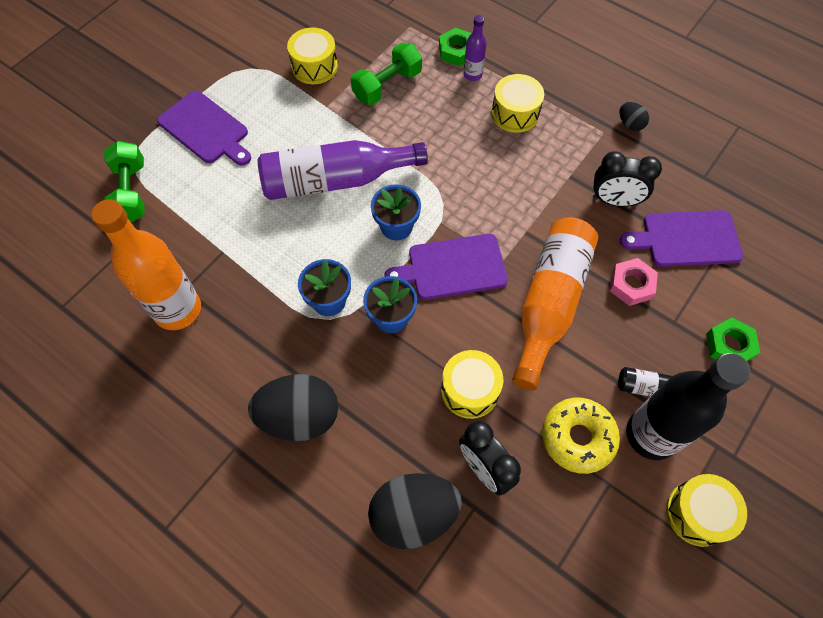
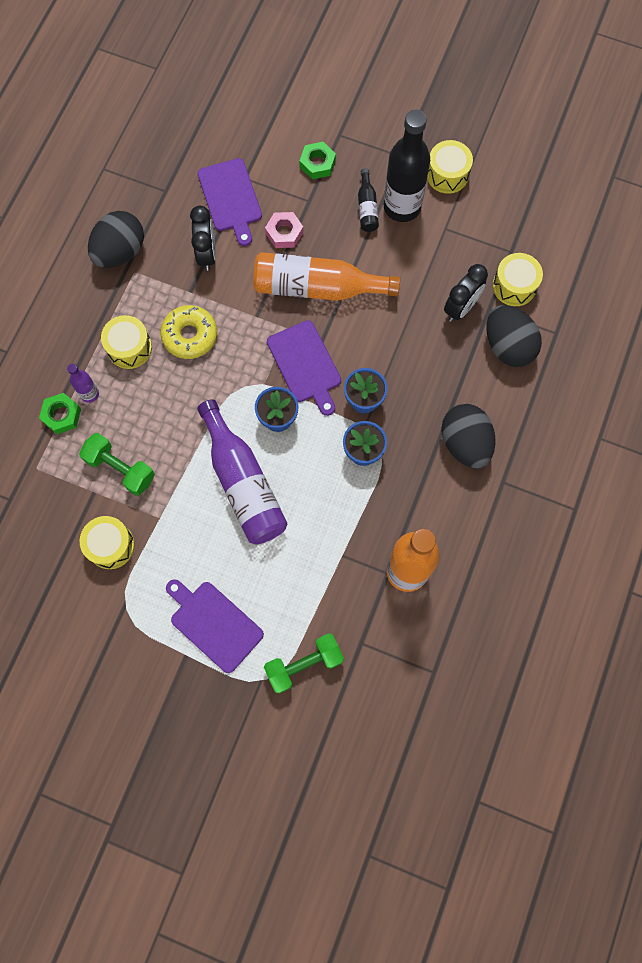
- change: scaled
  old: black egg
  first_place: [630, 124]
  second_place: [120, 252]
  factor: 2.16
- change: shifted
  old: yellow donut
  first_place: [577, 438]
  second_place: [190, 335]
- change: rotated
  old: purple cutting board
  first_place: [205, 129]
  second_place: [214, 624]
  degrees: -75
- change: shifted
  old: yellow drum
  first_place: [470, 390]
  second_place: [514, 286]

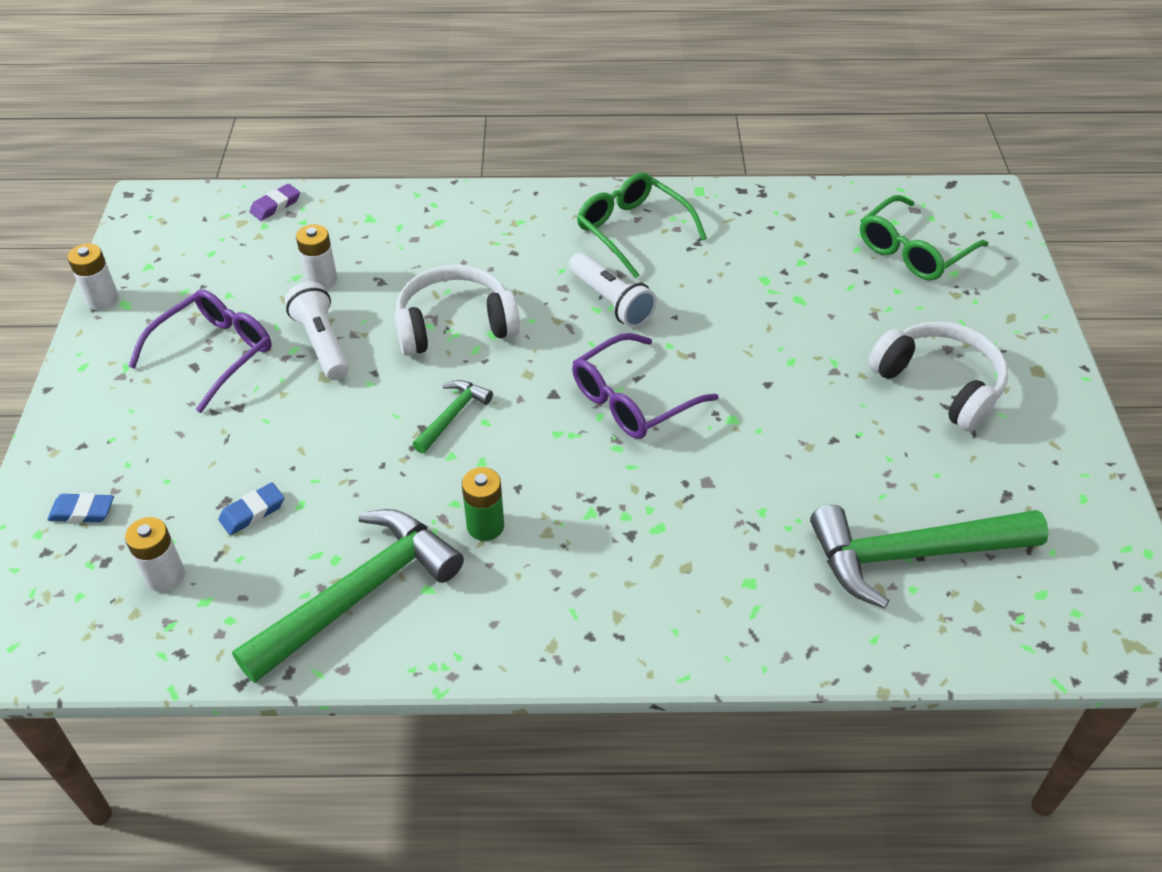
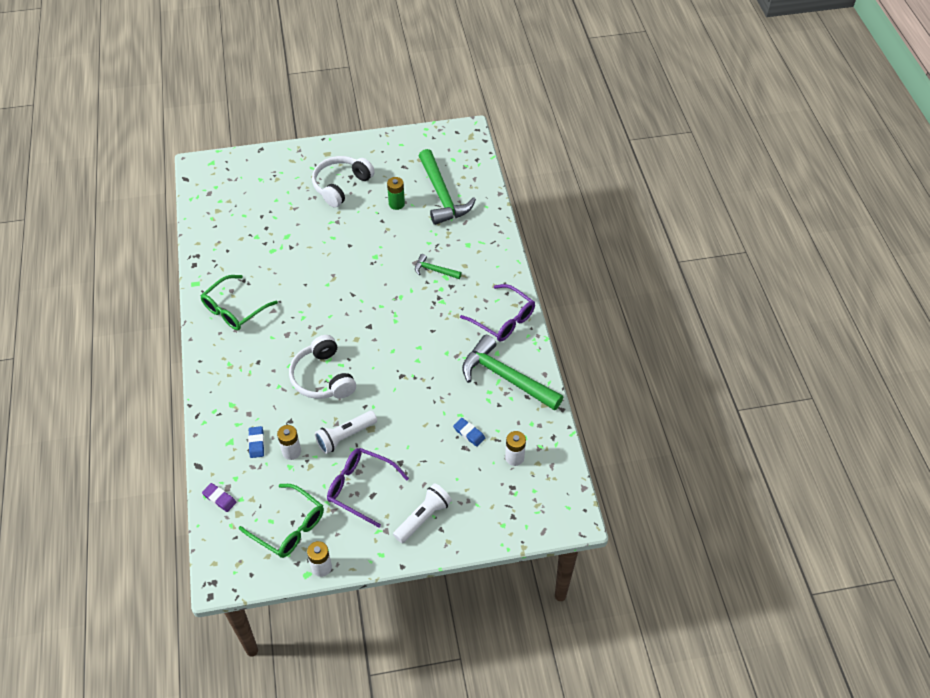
- change: shifted
  old: green glasses
  first_place: [913, 251]
  second_place: [289, 527]
- change: shifted
  old: blue eraser
  first_place: [82, 511]
  second_place: [256, 443]
- change: shifted
  old: green battery
  first_place: [485, 526]
  second_place: [396, 204]
- change: shifted
  old: white flashlight
  first_place: [611, 301]
  second_place: [423, 517]
- change: shifted
  old: green hammer
  first_place: [452, 415]
  second_place: [434, 270]
- change: shifted
  old: purple glasses
  first_place: [632, 400]
  second_place: [503, 320]

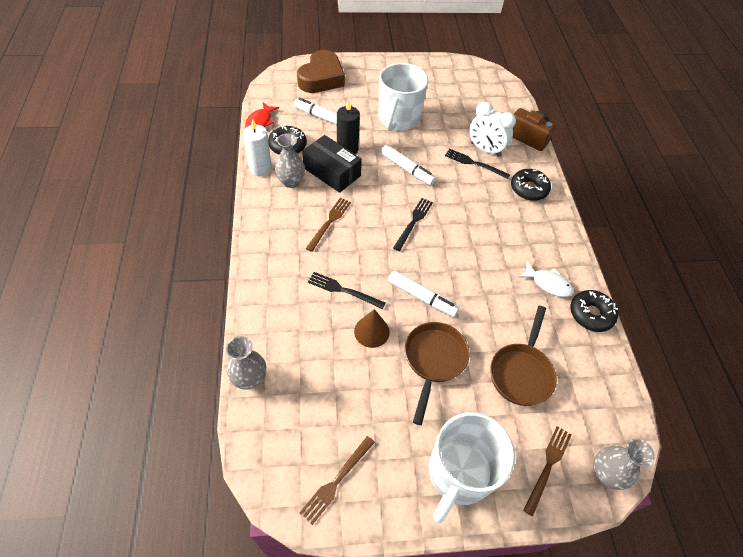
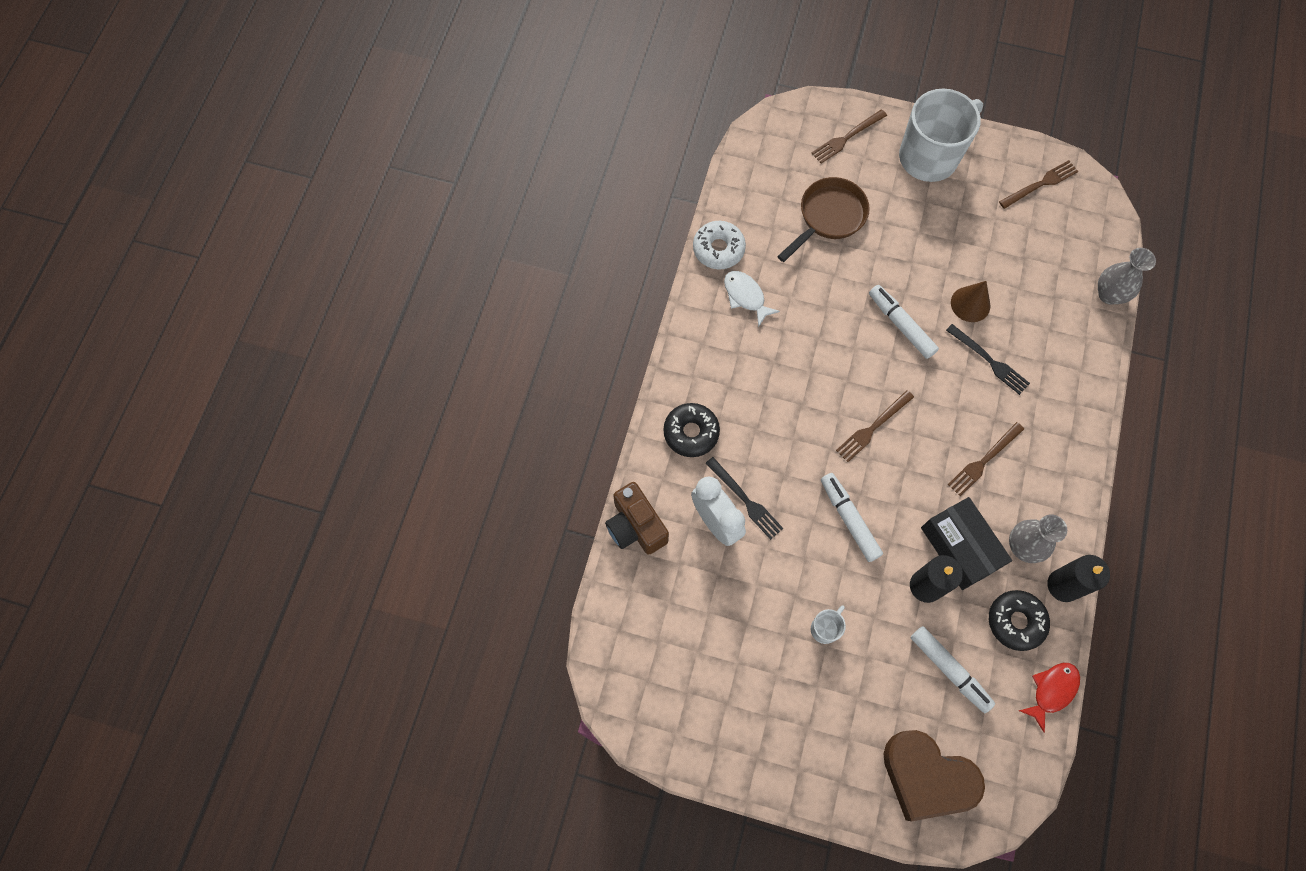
- change: repainted
  old: black donut
  new: white donut
  first_place: [591, 314]
  second_place: [718, 249]
- change: scaled
  old: white mug
  first_place: [398, 119]
  second_place: [825, 628]
  factor: 0.41
- change: repainted
  old: black fork
  new: brown fork
  first_place: [413, 222]
  second_place: [873, 427]
- change: rotated
  old: brown heart
  first_place: [321, 78]
  second_place: [926, 777]
  degrees: -105
- change: repainted
  old: white candle
  new: black candle
  first_place: [260, 168]
  second_place: [1063, 585]
- change: gone
  old: brown pan
  first_place: [433, 360]
- change: gone
  old: grey vase
  first_place: [605, 473]

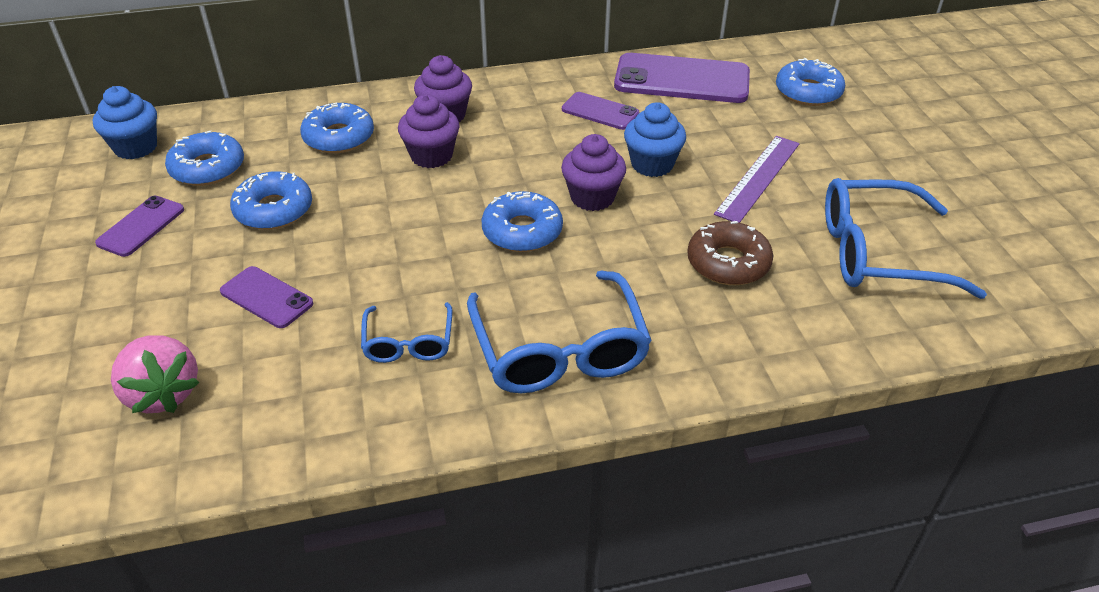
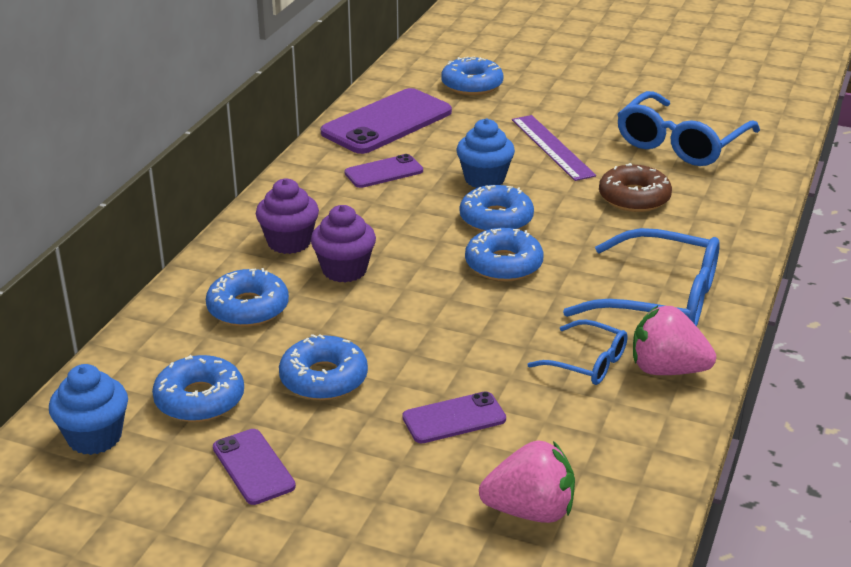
- change: swapped
  old: purple cupcake
  new: blue donut
  first_place: [592, 197]
  second_place: [496, 219]
- change: new
  new: pink strawberry
  second_place: [667, 369]

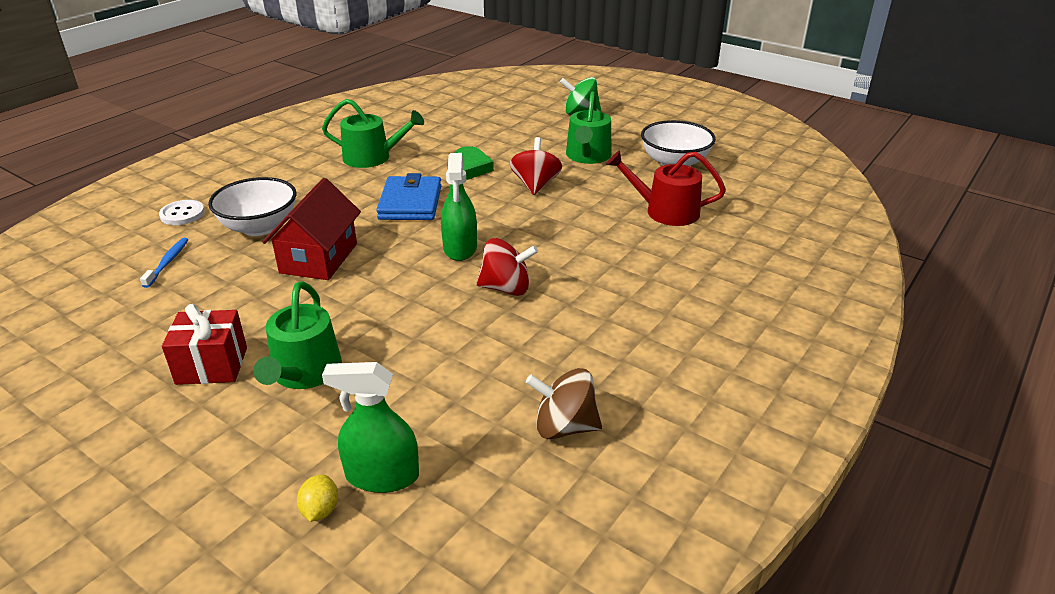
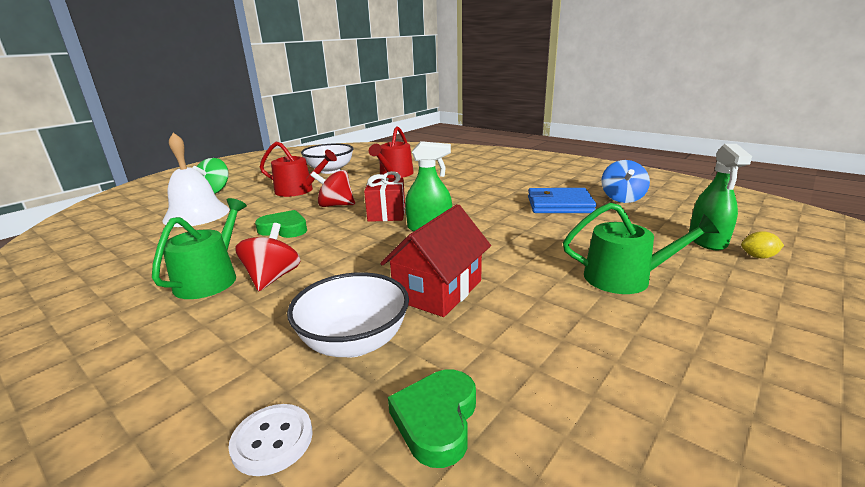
- change: new
  new: white bell
  second_place: [196, 214]
- change: shifted
  old: red spinning top
  first_place: [506, 288]
  second_place: [273, 278]
- change: repainted
  old: green watering can
  new: red watering can
  first_place: [588, 156]
  second_place: [298, 190]
- change: shifted
  old: red gift
  first_place: [212, 365]
  second_place: [387, 214]
- change: rotated
  old: red house
  first_place: [319, 258]
  second_place: [438, 290]
  degrees: -75
- change: swapped
  old: blue toothbrush
  new: green heart
  first_place: [167, 262]
  second_place: [436, 420]
- change: shifted
  old: blue wallet
  first_place: [410, 203]
  second_place: [559, 205]
- change: repainted
  old: brown spinning top
  new: blue spinning top
  first_place: [564, 427]
  second_place: [622, 198]

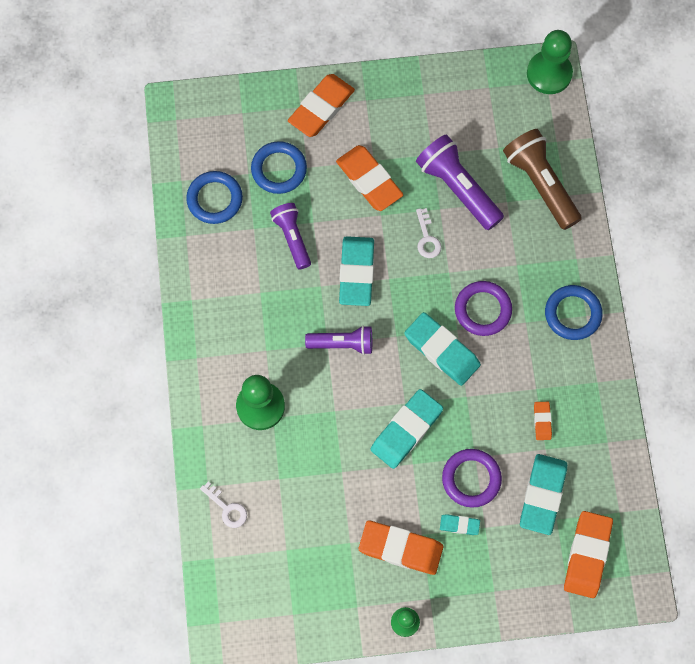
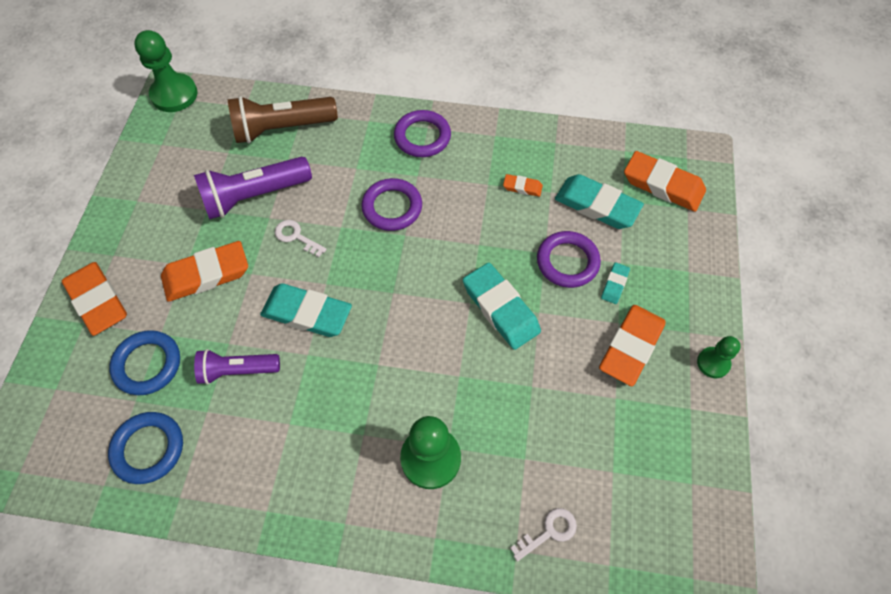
- change: rotated
  old: white key
  first_place: [427, 238]
  second_place: [296, 237]
  degrees: -150
- change: repainted
  old: blue ring
  new: purple ring
  first_place: [572, 314]
  second_place: [422, 137]
- change: gone
  old: purple flashlight
  first_place: [342, 343]
- change: gone
  old: turquoise eraser
  first_place: [442, 350]

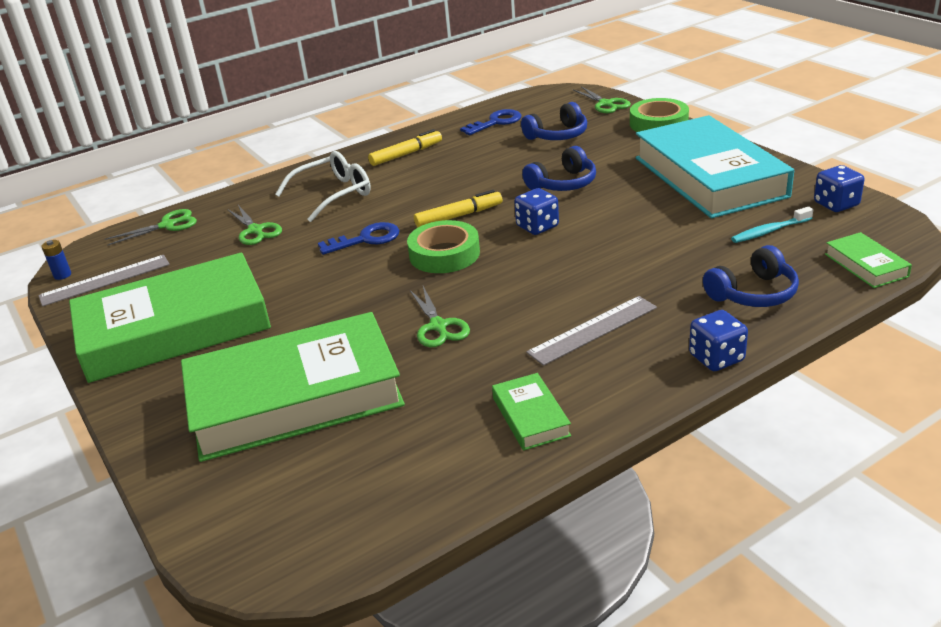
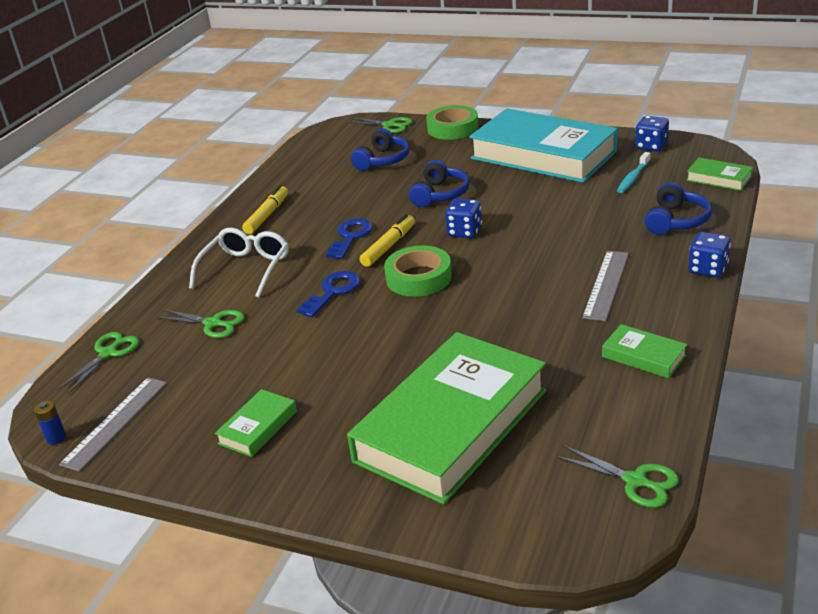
- change: scaled
  old: green book
  first_place: [174, 328]
  second_place: [258, 427]
  factor: 0.41
- change: shifted
  old: blue key
  first_place: [496, 122]
  second_place: [350, 237]
- change: shifted
  old: green scissors
  first_place: [438, 326]
  second_place: [635, 481]

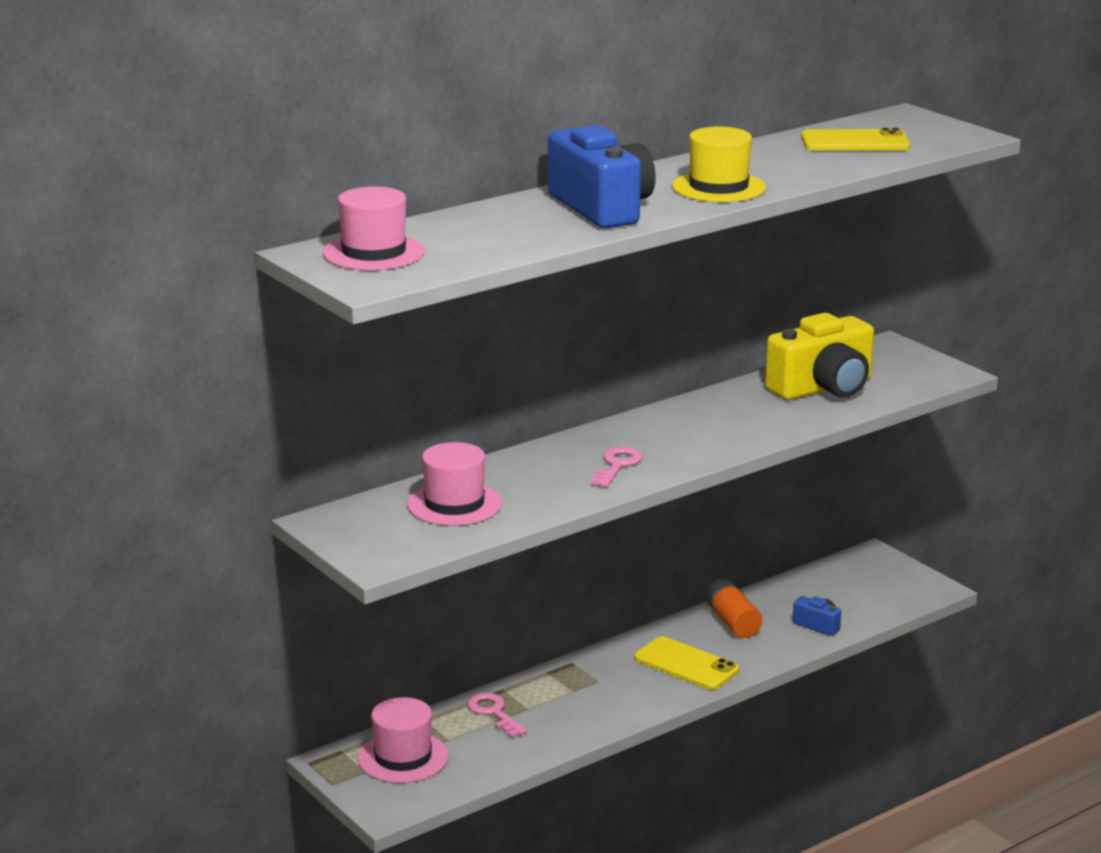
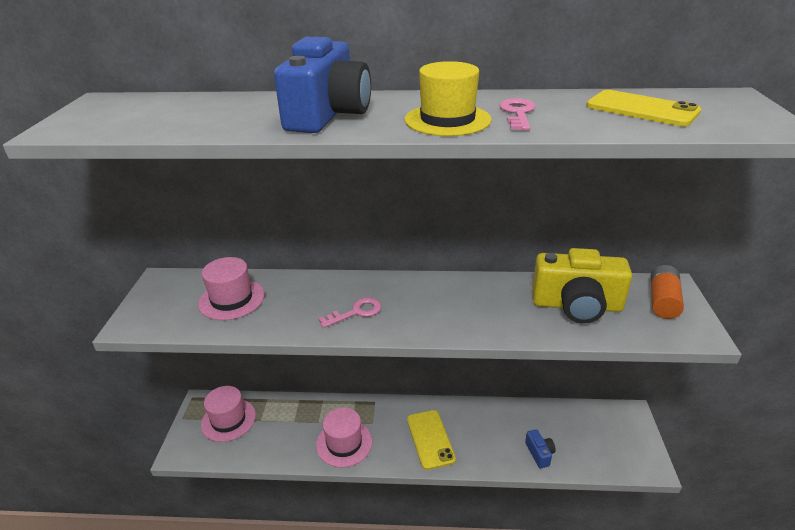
- change: shifted
  old: pink hat
  first_place: [373, 252]
  second_place: [344, 443]
- change: shifted
  old: pink key
  first_place: [493, 713]
  second_place: [517, 113]
- change: shifted
  old: orange battery
  first_place: [732, 621]
  second_place: [663, 301]

